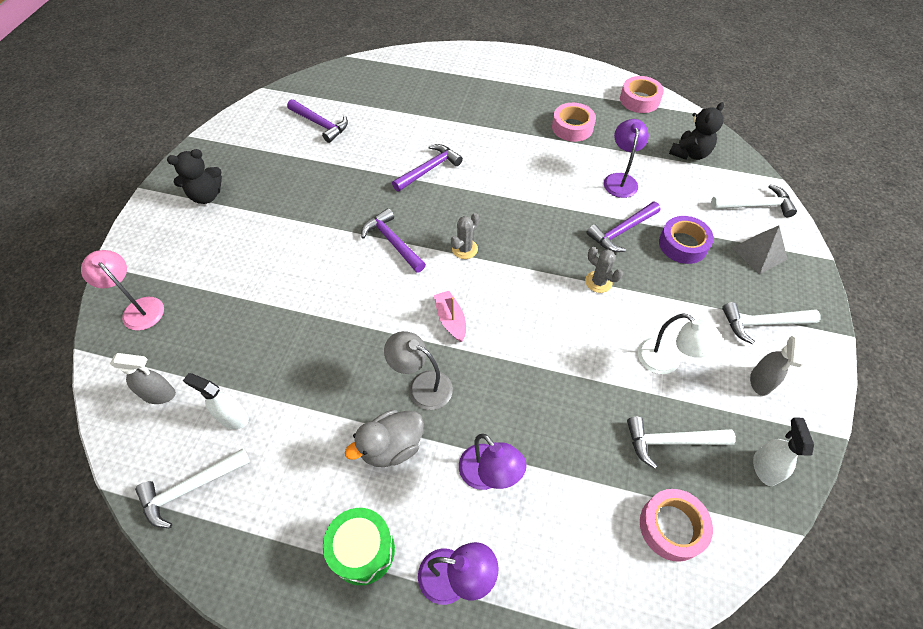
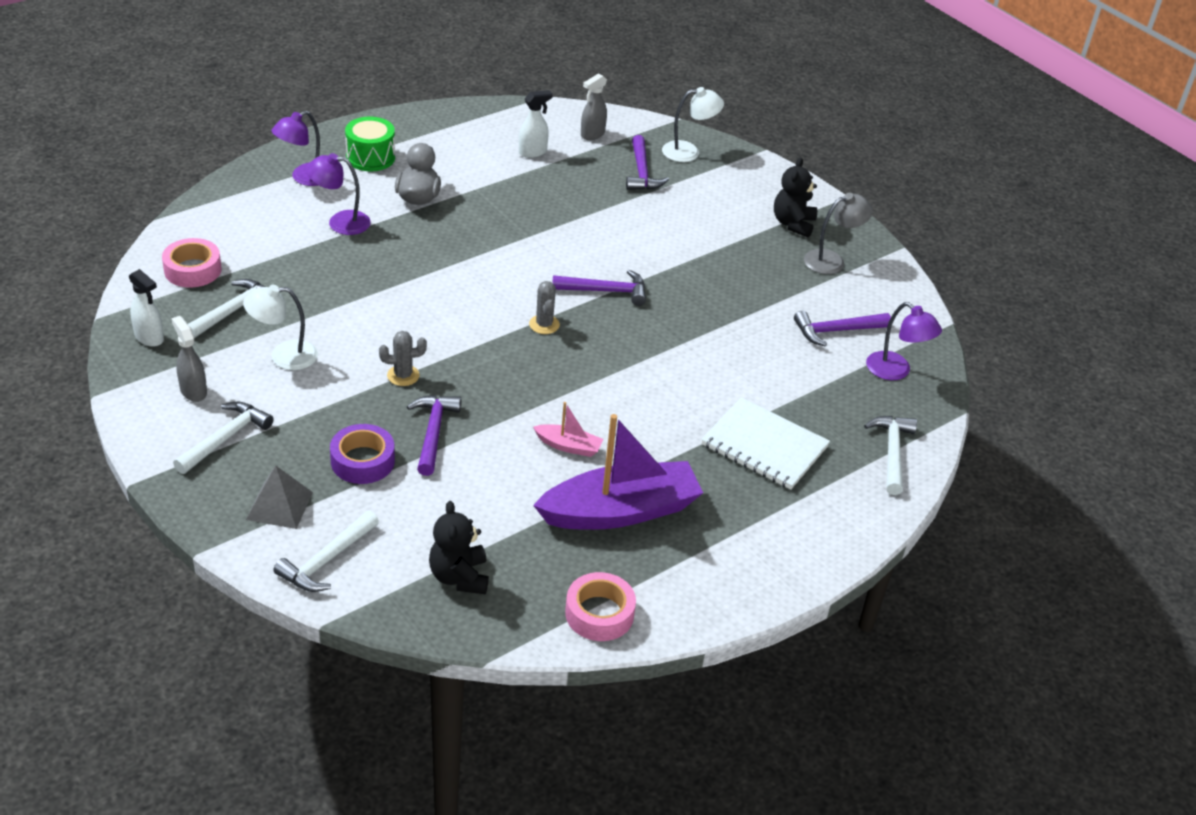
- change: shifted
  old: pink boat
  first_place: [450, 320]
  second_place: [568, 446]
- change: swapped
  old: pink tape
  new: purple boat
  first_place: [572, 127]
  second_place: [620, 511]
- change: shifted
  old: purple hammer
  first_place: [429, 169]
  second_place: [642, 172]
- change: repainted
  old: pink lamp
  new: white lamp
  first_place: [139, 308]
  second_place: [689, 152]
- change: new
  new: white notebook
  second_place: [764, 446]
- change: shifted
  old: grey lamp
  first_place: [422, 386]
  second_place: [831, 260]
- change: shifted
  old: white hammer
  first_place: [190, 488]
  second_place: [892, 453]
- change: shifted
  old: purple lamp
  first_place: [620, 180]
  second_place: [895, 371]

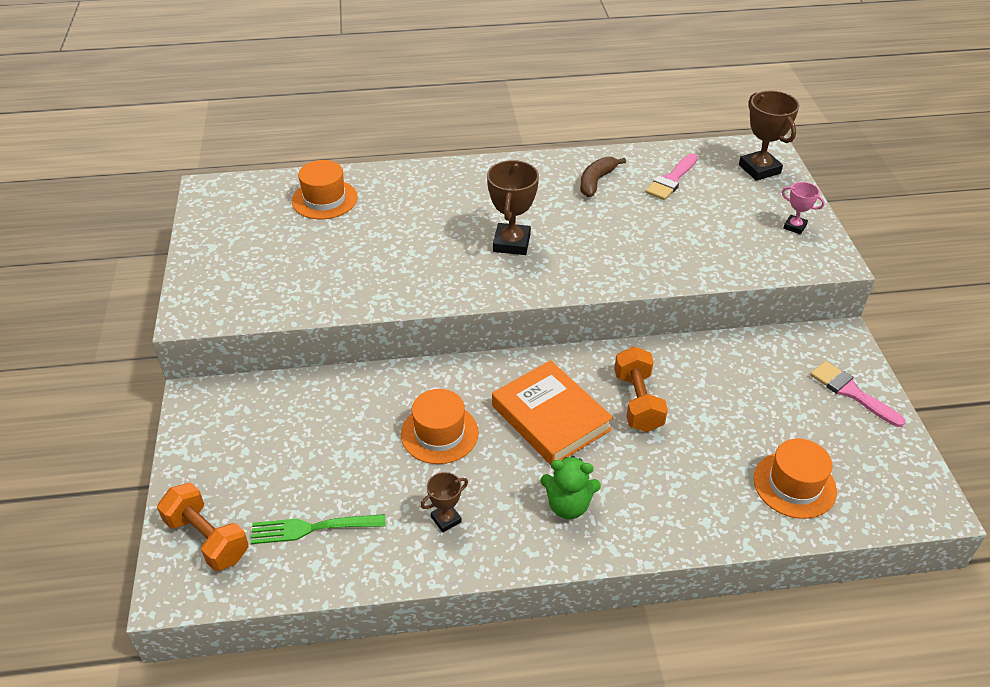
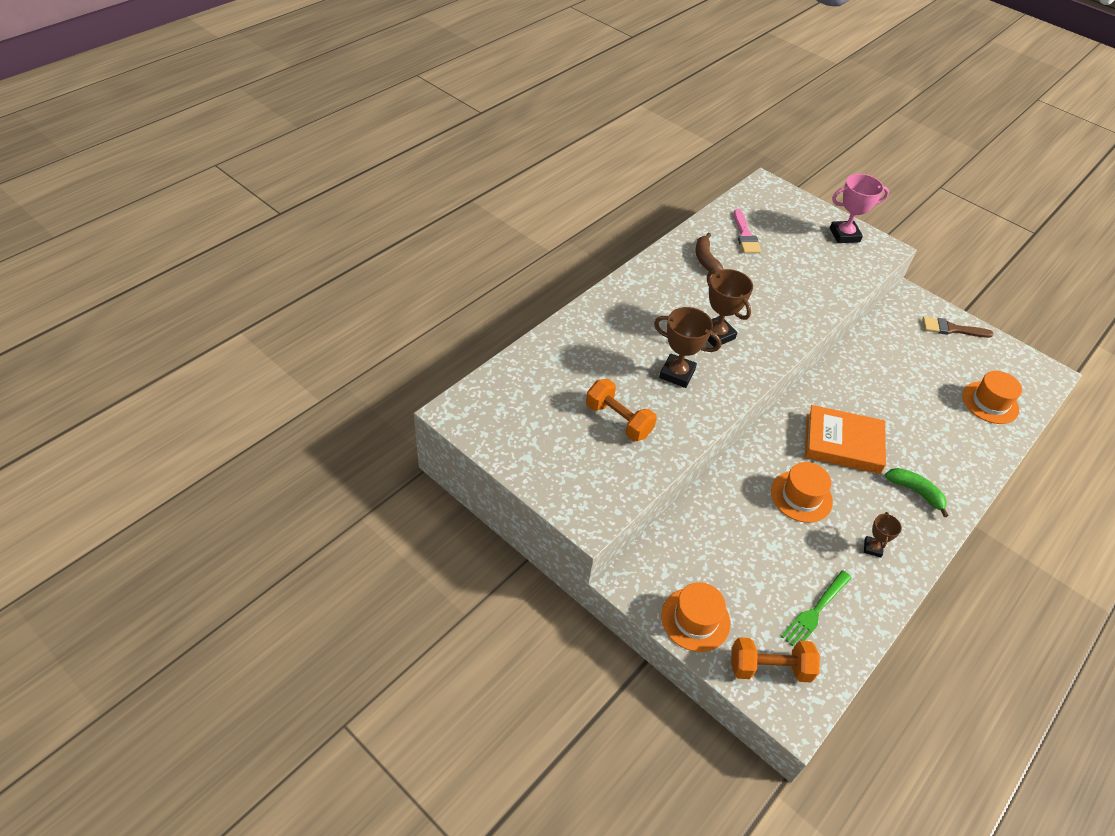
- change: shifted
  old: orange dumbbell
  first_place: [637, 402]
  second_place: [618, 420]
- change: shifted
  old: brown trophy
  first_place: [759, 169]
  second_place: [677, 374]
- change: shifted
  old: orange hat
  first_place: [324, 199]
  second_place: [695, 619]
- change: scaled
  old: pink trophy
  first_place: [794, 226]
  second_place: [844, 235]
  factor: 1.79
- change: swapped
  old: green teddy bear
  new: green banana
  first_place: [568, 505]
  second_place: [915, 492]
- change: repainted
  old: pink brush
  new: brown brush
  first_place: [851, 392]
  second_place: [951, 329]

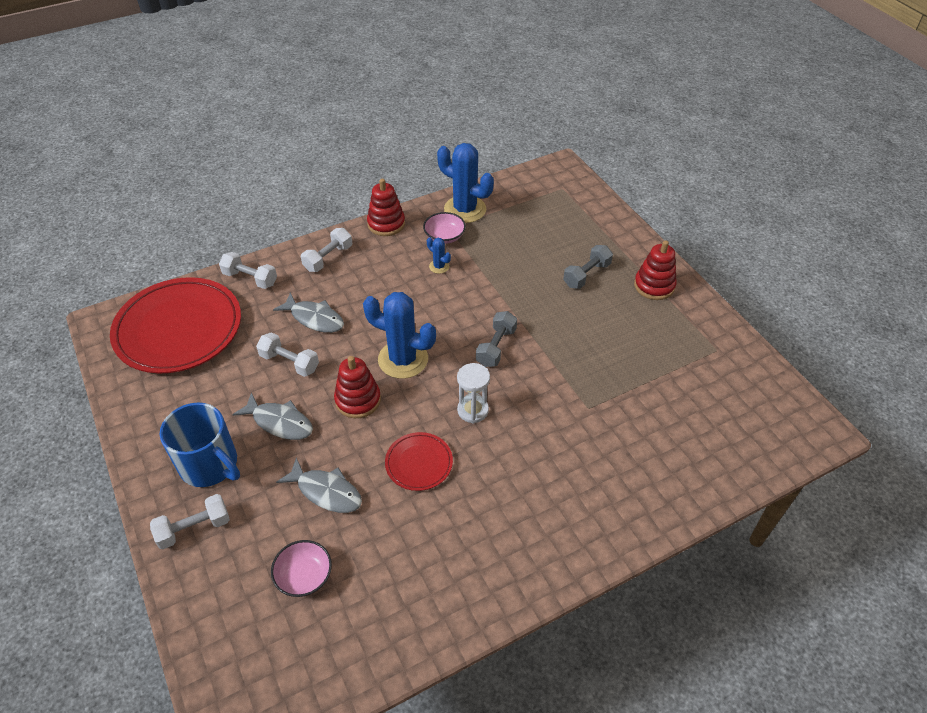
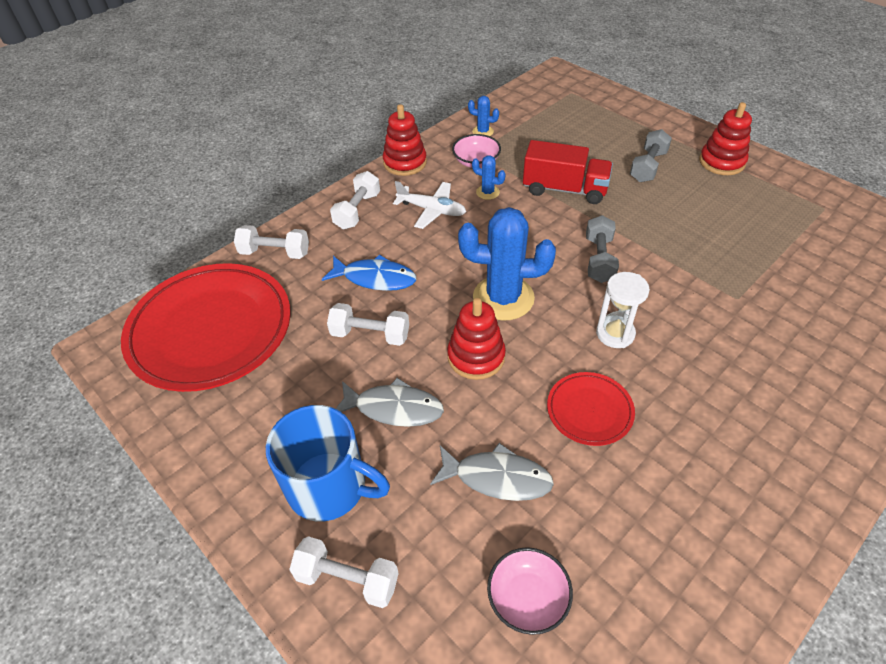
- change: rotated
  old: white dumbbell
  first_place: [194, 528]
  second_place: [347, 579]
  degrees: 60
- change: repainted
  old: grey fish
  new: blue fish
  first_place: [314, 318]
  second_place: [375, 278]
- change: new
  new: white plane
  second_place: [432, 210]
- change: scaled
  old: blue cactus
  first_place: [465, 209]
  second_place: [483, 131]
  factor: 0.45
- change: new
  new: red truck
  second_place: [564, 189]

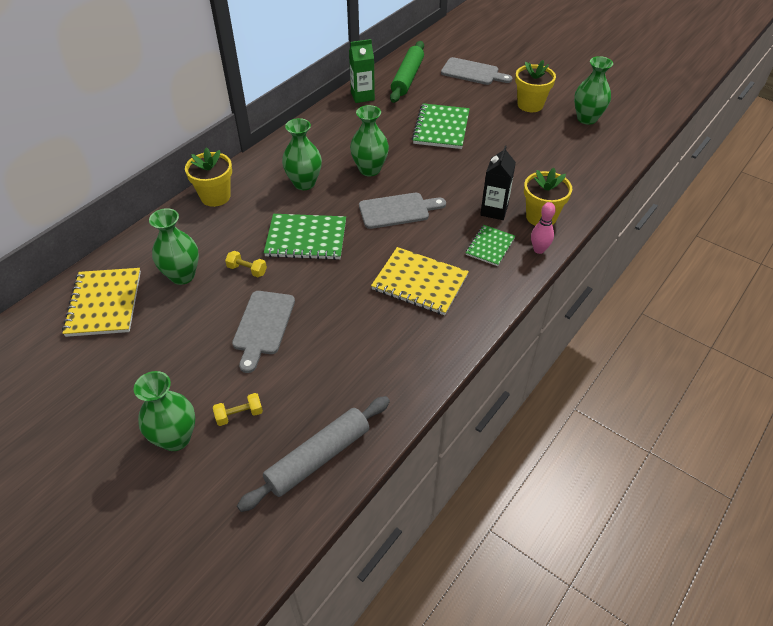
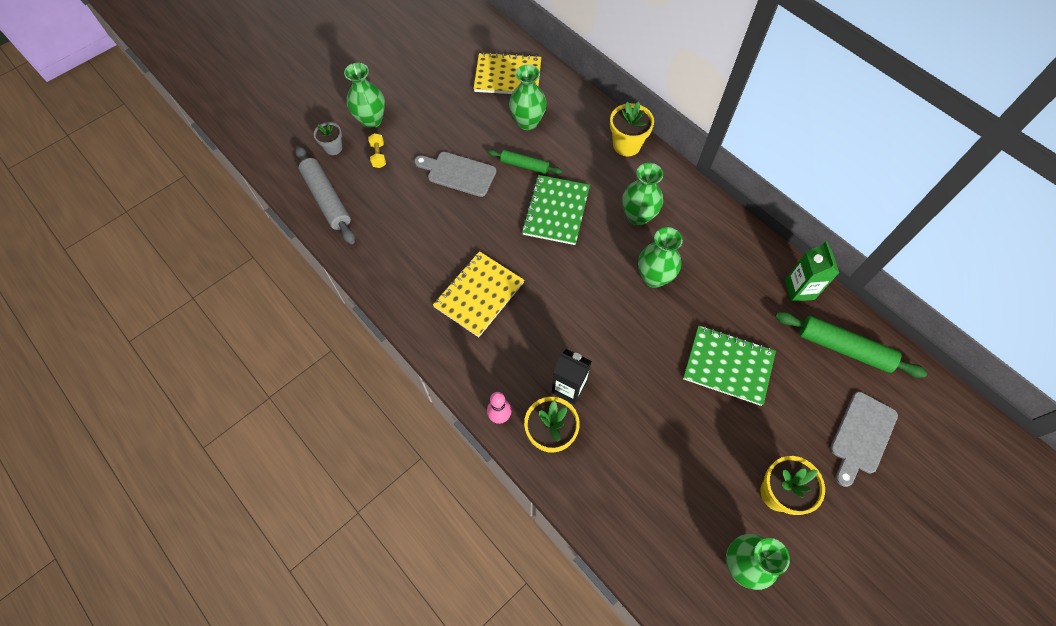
- change: new
  new: grey flower pot
  second_place: [333, 148]
- change: swapped
  old: yellow dumbbell
  new: green rolling pin
  first_place: [247, 270]
  second_place: [524, 165]
- change: gone
  old: grey cutting board
  first_place: [397, 210]
- change: gone
  old: green notebook
  first_place: [490, 246]

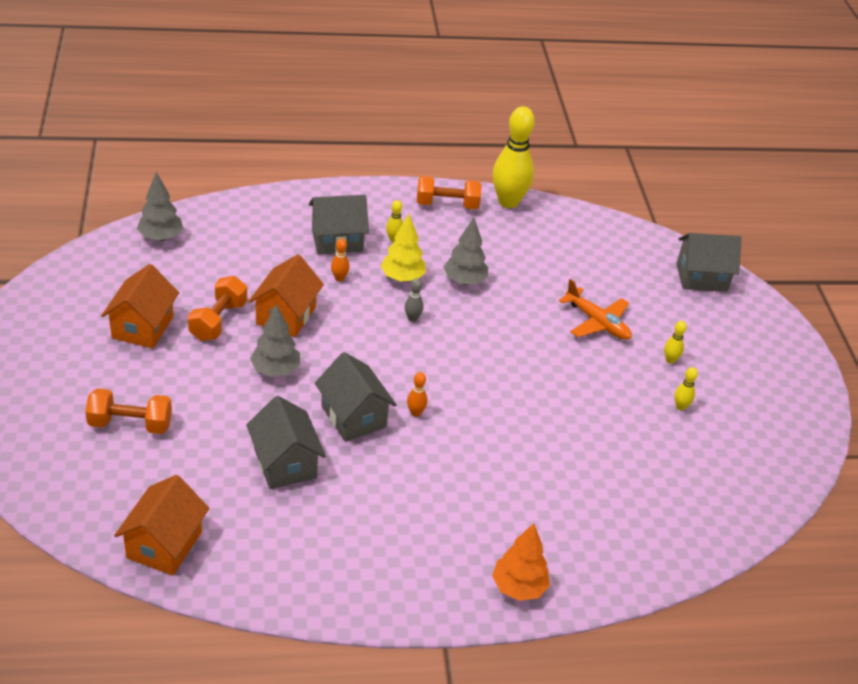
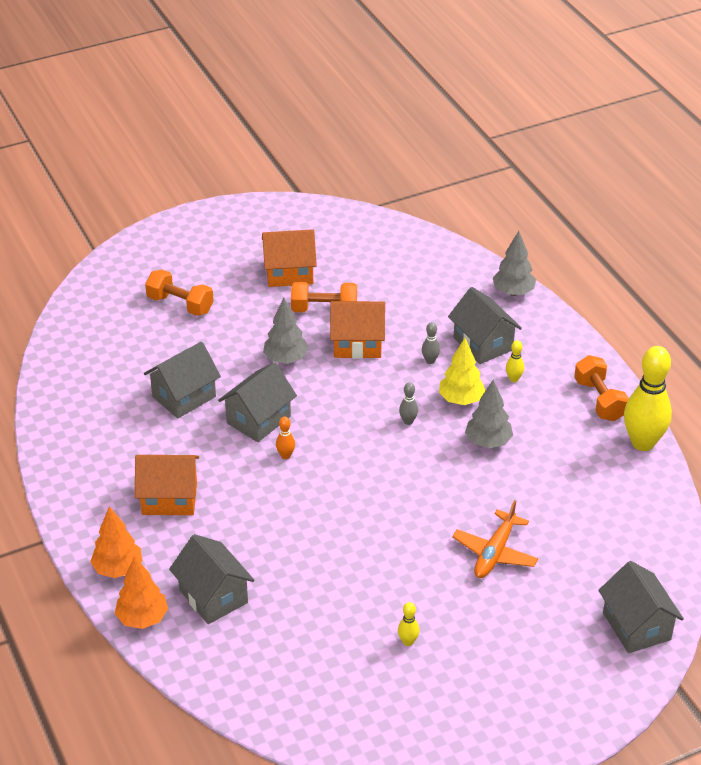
- change: new
  new: orange tree
  second_place: [142, 618]
- change: shifted
  old: orange house
  first_place: [164, 545]
  second_place: [169, 498]
- change: rotated
  old: orange dumbbell
  first_place: [130, 424]
  second_place: [180, 304]
  degrees: -45
- change: new
  new: grey house
  second_place: [213, 596]
- change: repainted
  old: orange bowling pin
  new: grey bowling pin
  first_place: [339, 278]
  second_place: [430, 361]
- change: shifted
  old: grey tree
  first_place: [160, 237]
  second_place: [513, 292]
- change: gone
  old: yellow bowling pin
  first_place: [670, 360]

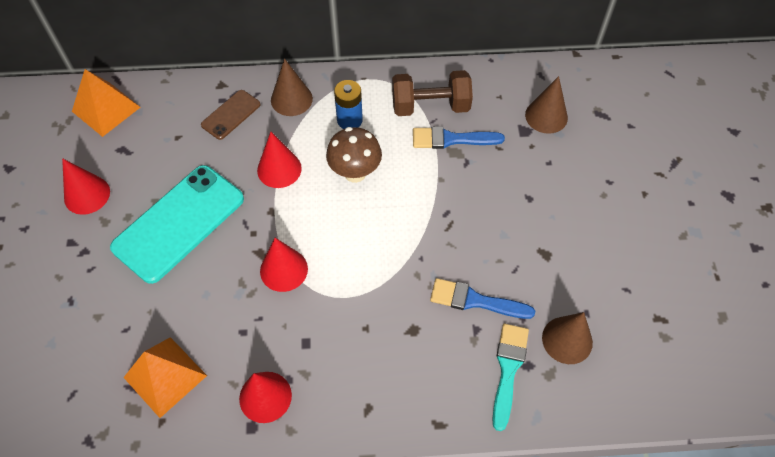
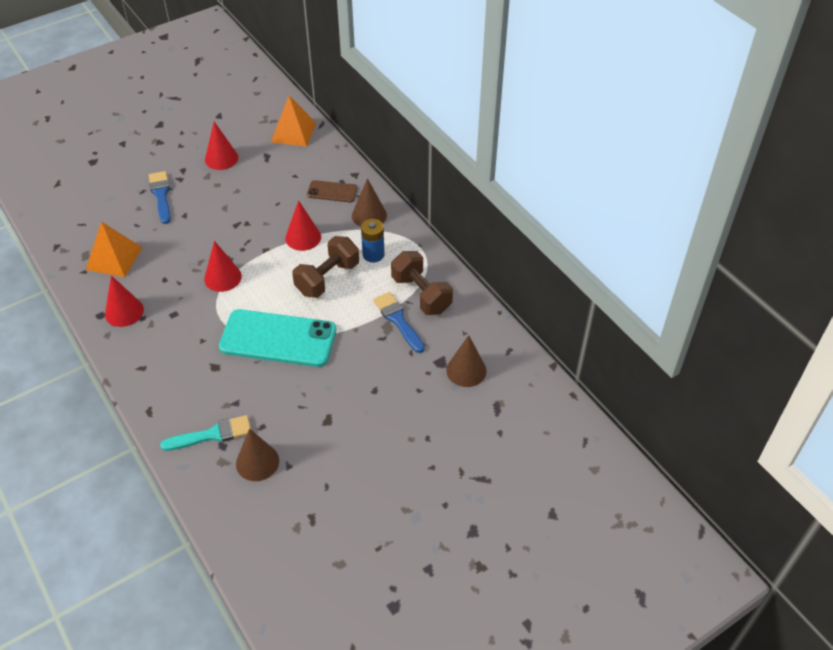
- change: shifted
  old: blue brush
  first_place: [475, 301]
  second_place: [161, 195]
- change: shifted
  old: turquoise phone
  first_place: [179, 223]
  second_place: [278, 339]
- change: swapped
  old: brown mushroom
  new: brown dumbbell
  first_place: [355, 173]
  second_place: [327, 278]

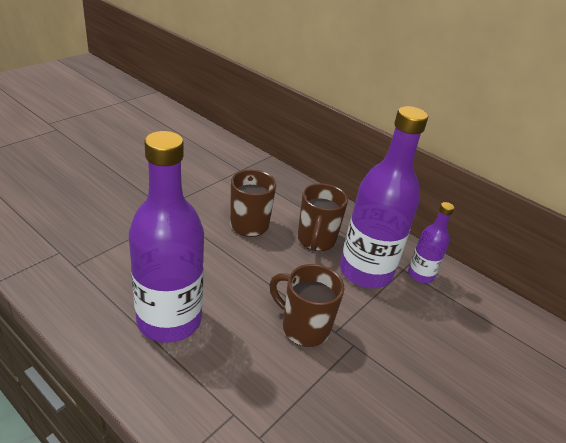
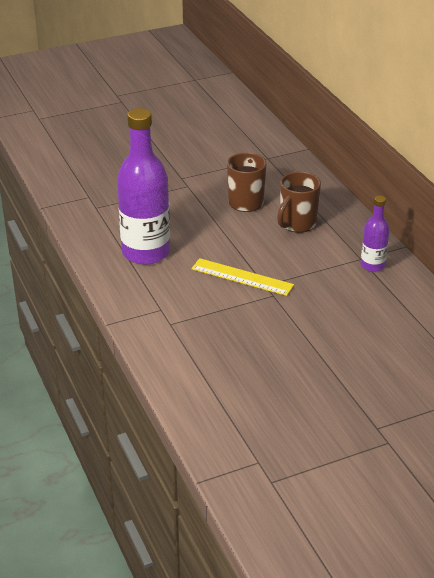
- change: swapped
  old: brown mug
  new: yellow ruler
  first_place: [304, 327]
  second_place: [242, 277]
- change: gone
  old: purple bottle
  first_place: [365, 272]

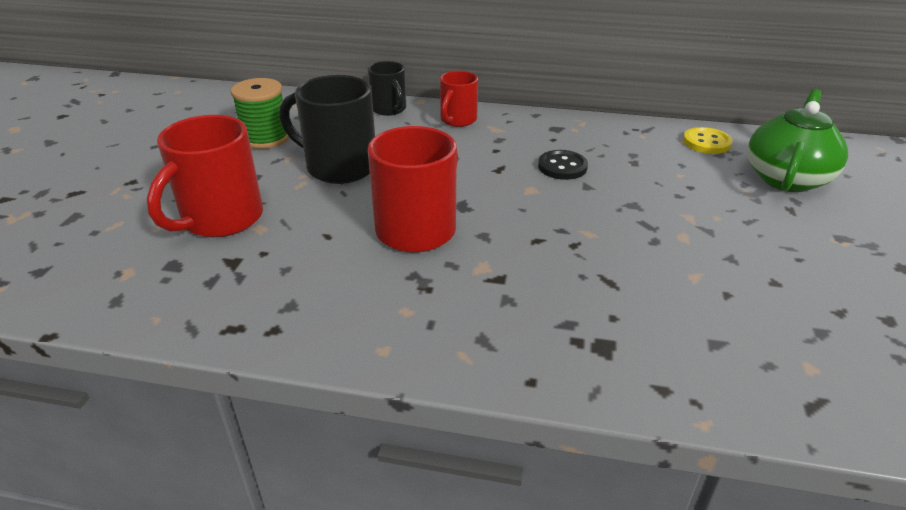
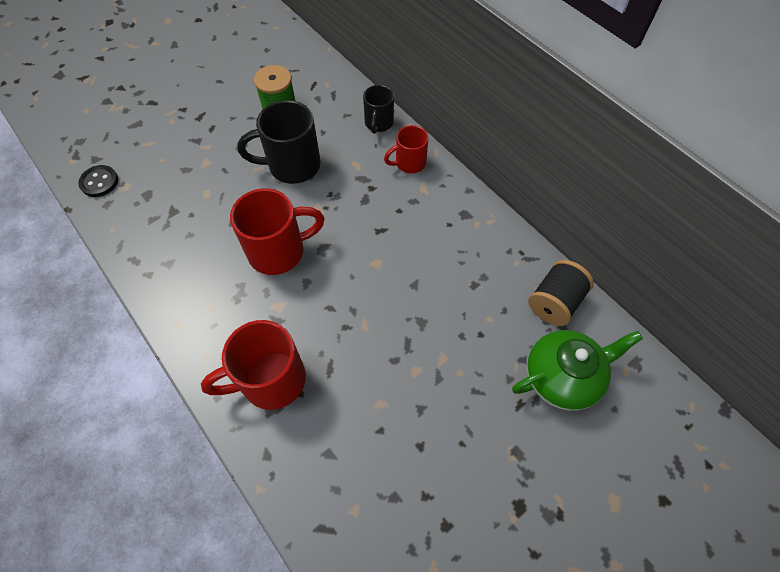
- change: shifted
  old: black button
  first_place: [562, 167]
  second_place: [99, 182]
- change: shifted
  old: red mug
  first_place: [220, 219]
  second_place: [271, 380]
- change: rotated
  old: black mug
  first_place: [339, 167]
  second_place: [292, 165]
  degrees: -75
- change: swapped
  old: yellow button
  new: black spool
  first_place: [706, 142]
  second_place: [554, 302]

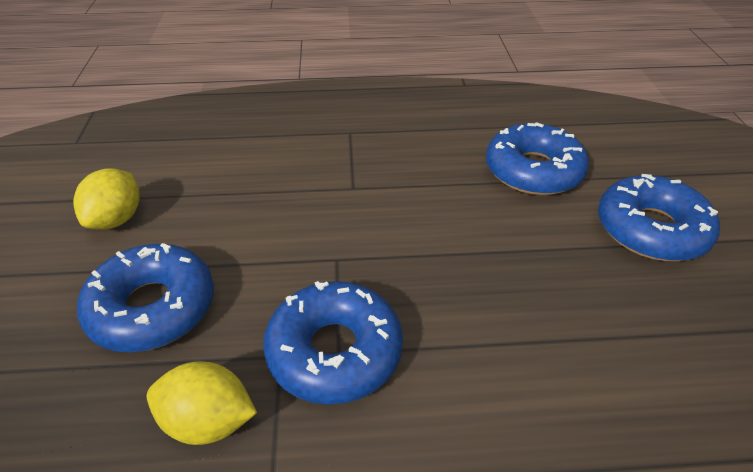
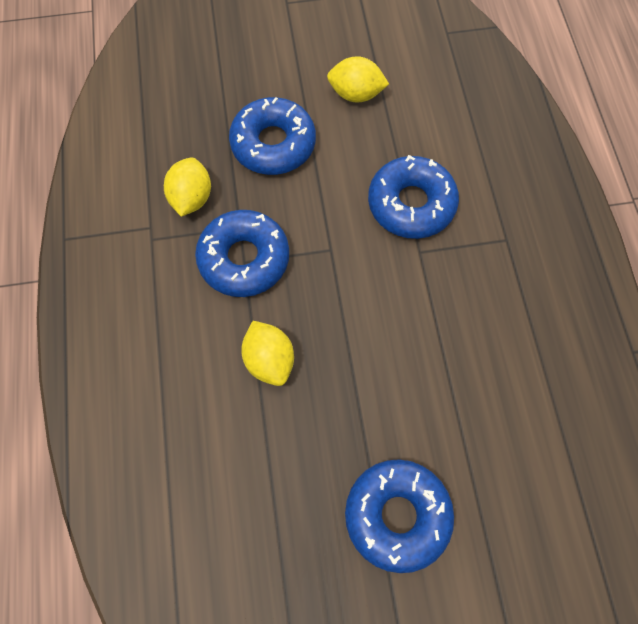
- change: new
  new: yellow lemon
  second_place: [269, 360]
- change: shifted
  old: blue donut
  first_place: [533, 171]
  second_place: [411, 204]

